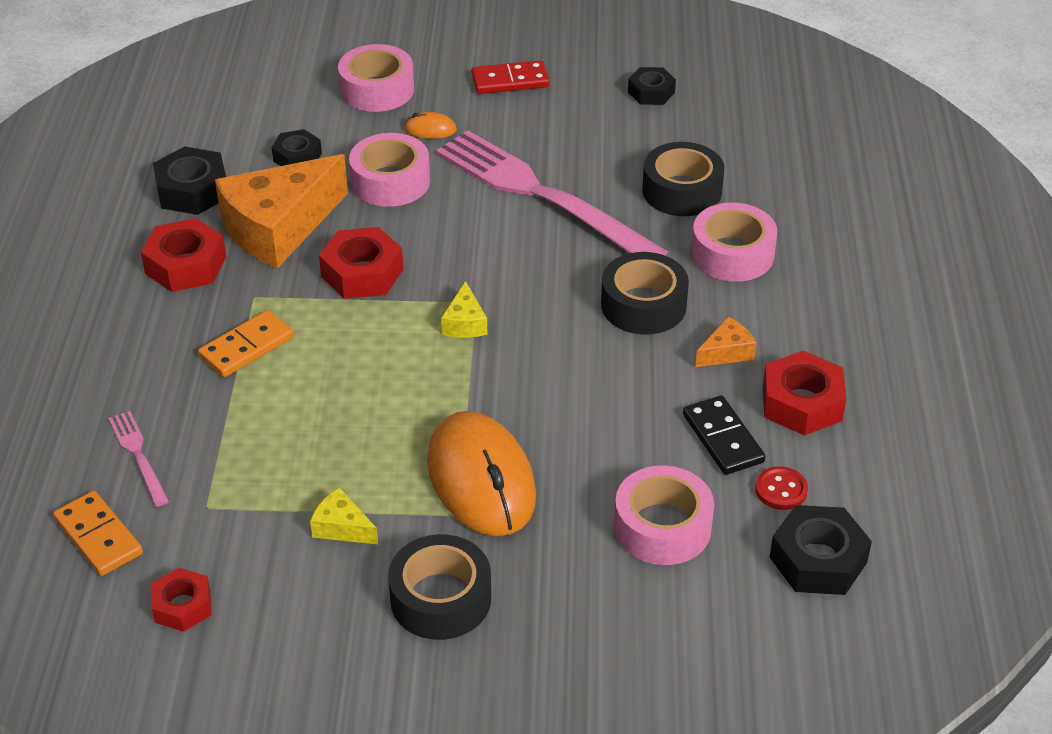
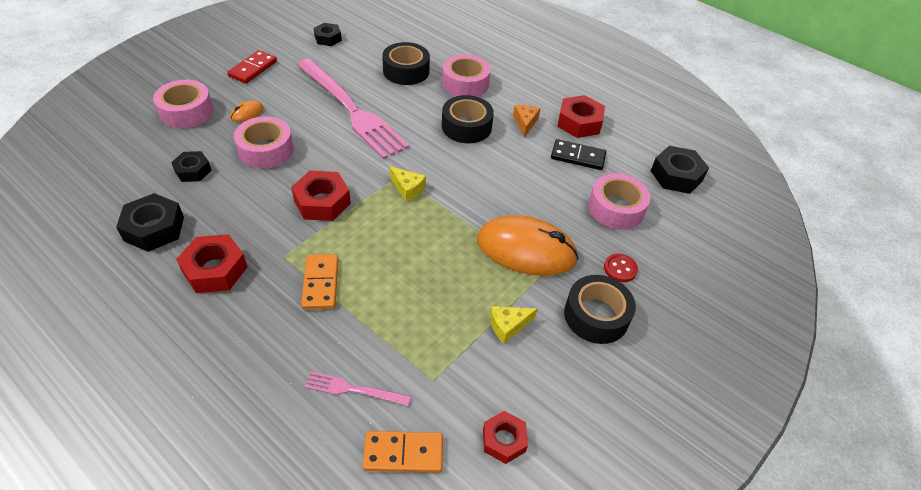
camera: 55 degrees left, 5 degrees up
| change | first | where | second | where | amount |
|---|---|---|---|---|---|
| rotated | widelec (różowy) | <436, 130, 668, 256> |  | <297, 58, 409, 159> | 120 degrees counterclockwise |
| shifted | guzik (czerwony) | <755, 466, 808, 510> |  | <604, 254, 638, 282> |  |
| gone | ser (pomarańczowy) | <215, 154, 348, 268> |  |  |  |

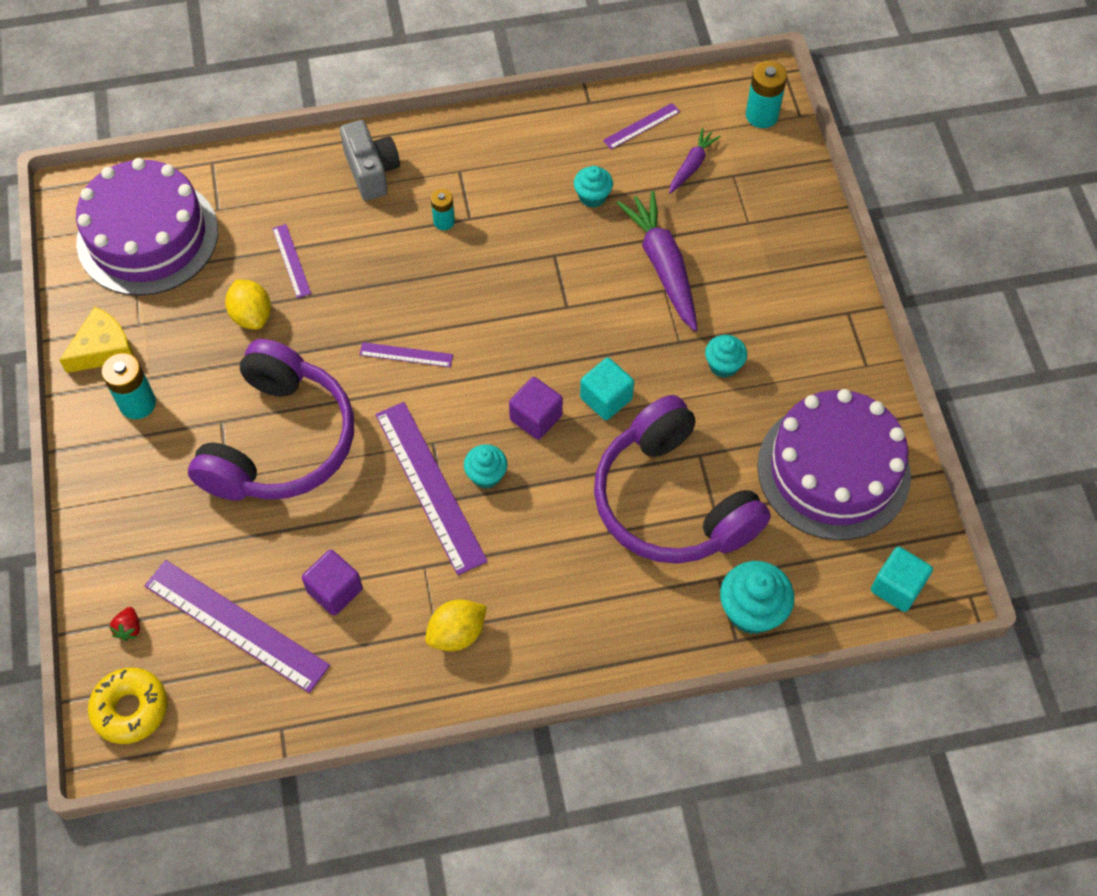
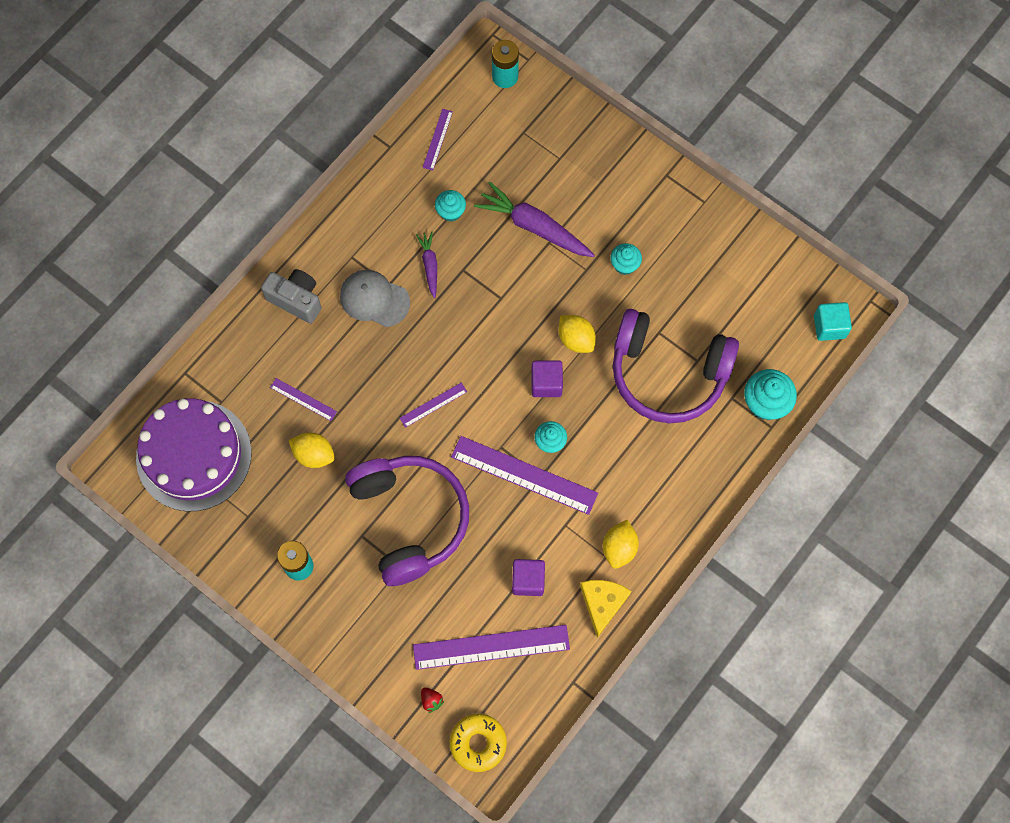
camera: 40 degrees left, 10 degrees up
| change | first | where | second | where | amount |
|---|---|---|---|---|---|
| swapped | bateria (turkusowy) | <431, 189, 455, 230> | czapka (szary) | <340, 270, 410, 327> |  |
| shifted | marchewka (fioletowy) | <669, 128, 721, 194> |  | <416, 232, 437, 298> |  |
| swapped | sześcian (turkusowy) | <580, 358, 634, 420> | cytryna (żółty) | <559, 315, 596, 353> |  |
| shifted | ser (żółty) | <59, 306, 134, 373> |  | <580, 580, 631, 638> |  |
| gone | tort (fioletowy) | <757, 389, 911, 540> |  |  |  |

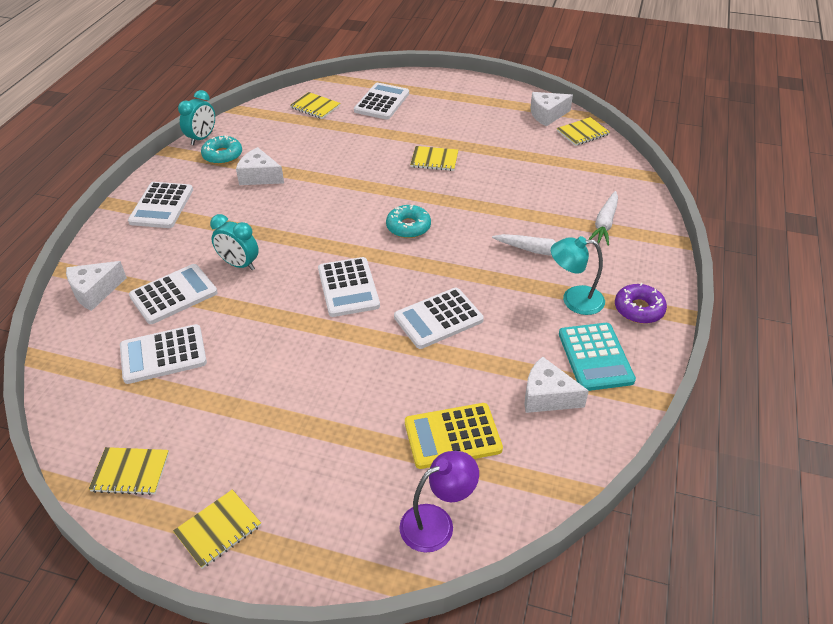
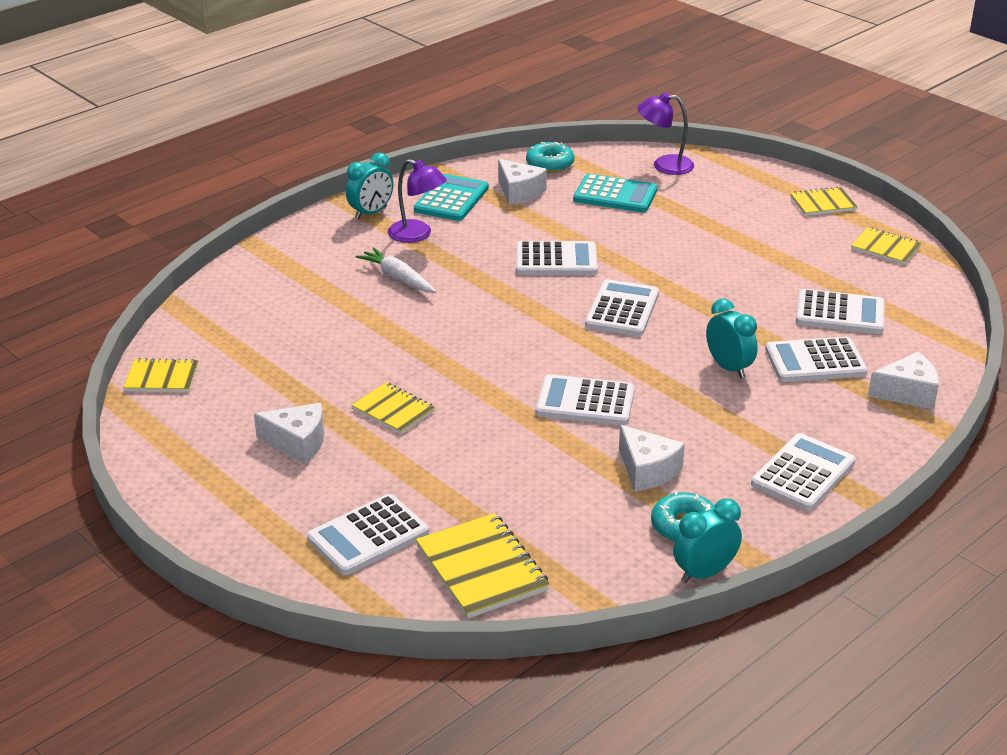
camera: 150 degrees left, 10 degrees down
| change | first | where | second | where | amount |
|---|---|---|---|---|---|
| shifted | ser (biały) | <531, 92, 573, 126> |  | <254, 403, 324, 464> |  |
| swapped | donut (fioletowy) | <615, 283, 667, 324> | budzik (turkusowy) | <346, 152, 393, 219> |  |
| repainted | lampka (turkusowy) | <551, 236, 605, 315> | lampka (fioletowy) | <388, 159, 447, 243> |  |
| scaled | zeszyt (żółty) | <290, 92, 340, 119> |  | <416, 513, 550, 618> | x1.56 |
| shifted | donut (turkusowy) | <386, 205, 431, 238> |  | <526, 142, 574, 173> |  |
| new |  |  | kalkulator (biały) | <535, 374, 635, 425> |  |
| repainted | kalkulator (żółty) | <405, 403, 503, 469> | kalkulator (turkusowy) | <573, 174, 658, 213> |  |
| gone | marchewka (biały) | <588, 191, 618, 246> |  |  |  |

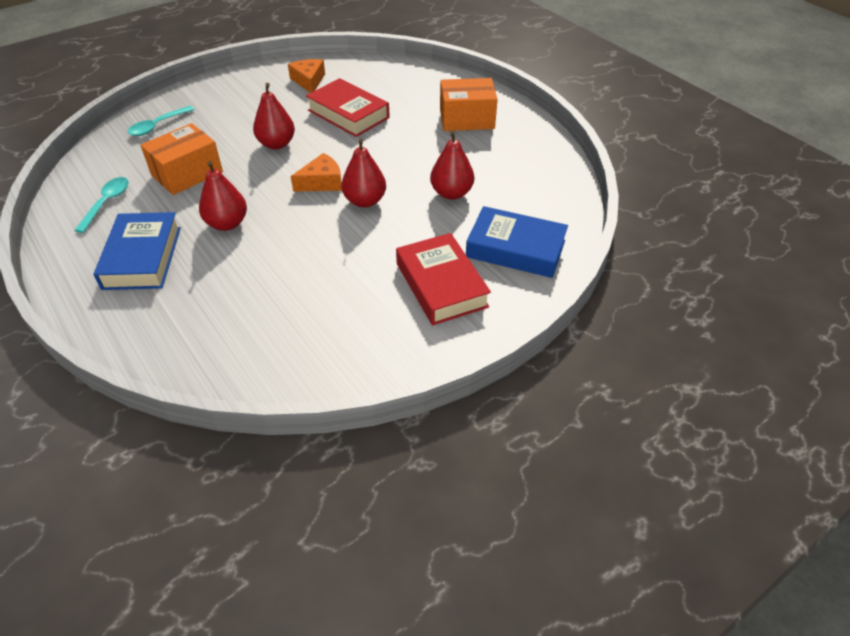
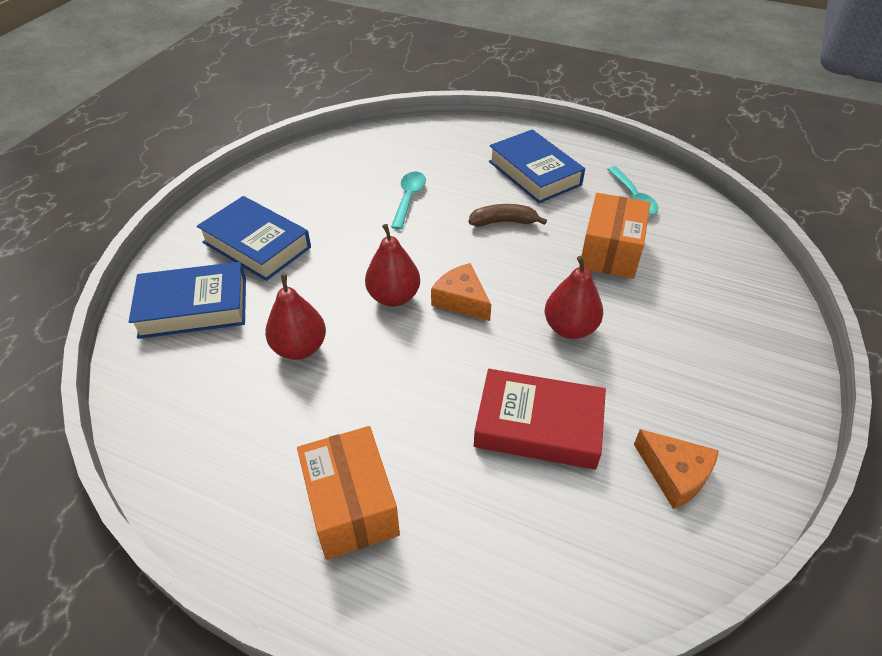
camera: 150 degrees right, 0 degrees up
| change | first | where | second | where | amount |
|---|---|---|---|---|---|
| repainted | książka (czerwony) | <396, 233, 491, 325> | książka (niebieski) | <197, 196, 311, 281> |  |
| rotated | pudełko (pomarańczowy) | <440, 78, 498, 131> |  | <297, 426, 400, 560> | 75 degrees counterclockwise |
| shifted | łyżka (turkusowy) | <128, 106, 195, 136> |  | <391, 172, 426, 230> |  |
| rotated | ser (pomarańczowy) | <291, 153, 342, 192> |  | <431, 263, 491, 321> | 105 degrees clockwise |
| swapped | gruszka (czerwony) | <199, 161, 247, 231> | banan (brązowy) | <469, 204, 547, 227> |  |

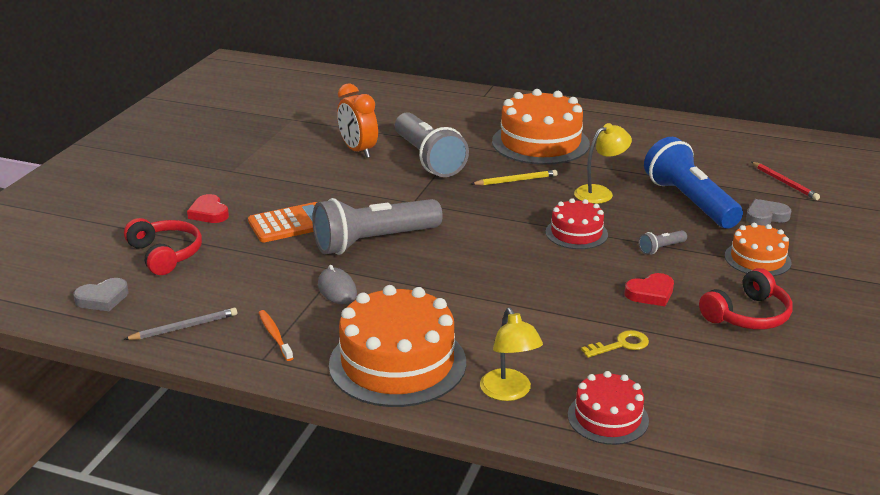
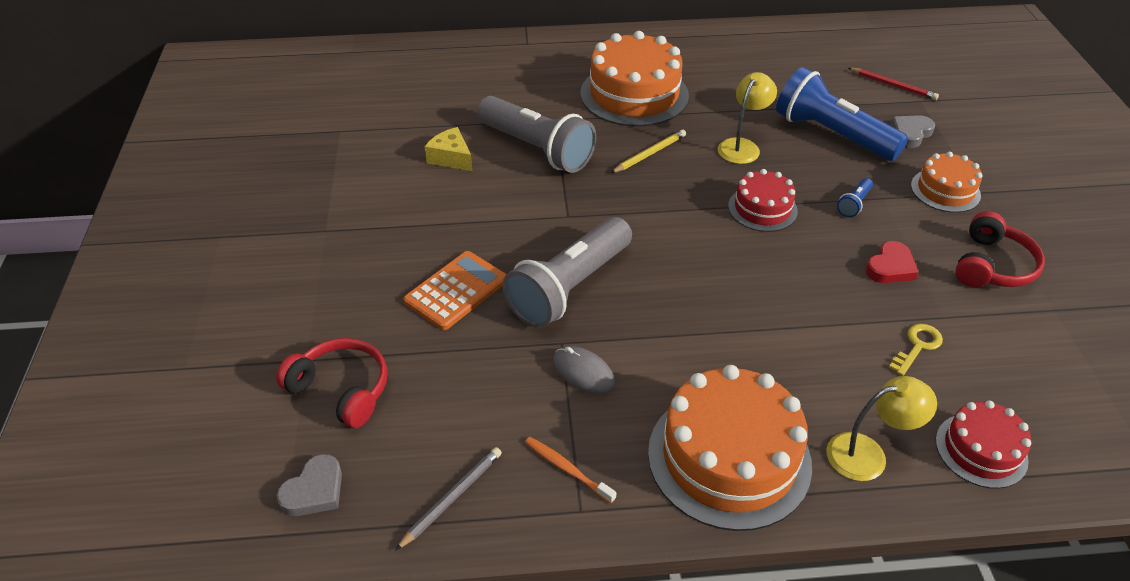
camera: 25 degrees left, 15 degrees up
| change | first | where | second | where | amount |
|---|---|---|---|---|---|
| swapped | budzik (pomarańczowy) | <337, 83, 378, 158> | ser (żółty) | <424, 127, 472, 171> |  |
| rotated | lampka (żółty) | <480, 308, 543, 401> |  | <826, 376, 937, 481> | 60 degrees counterclockwise |
| repainted | latarka (szary) | <638, 230, 687, 255> | latarka (niebieski) | <837, 178, 873, 217> |  |
| gone | serce (czerwony) | <187, 194, 229, 223> |  |  |  |

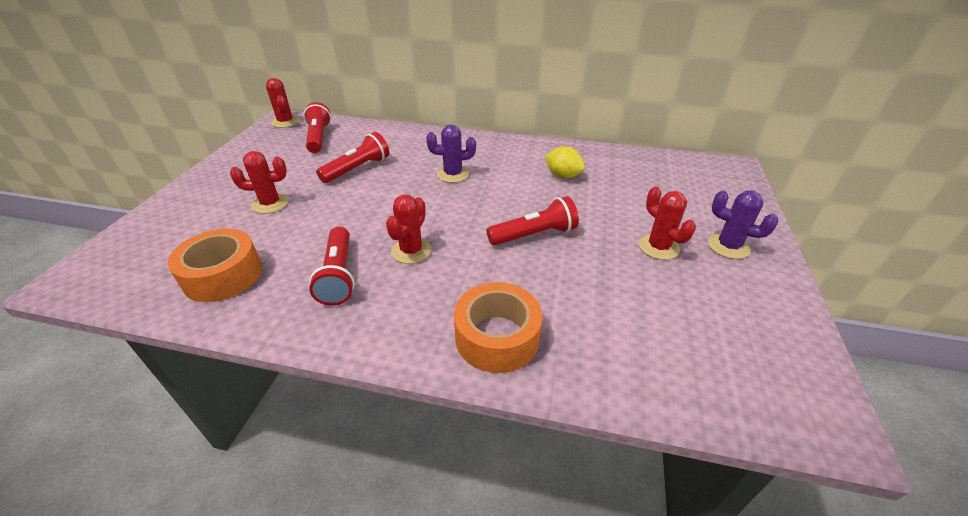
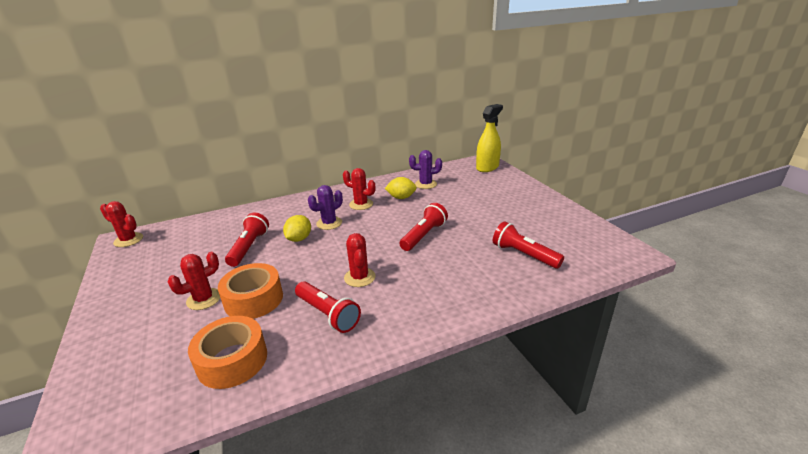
camera: 35 degrees left, 10 degrees down
| change | first | where | second | where | amount |
|---|---|---|---|---|---|
| shifted | taśma klejąca (pomarańczowy) | <454, 282, 542, 373> |  | <218, 263, 283, 319> |  |
| new |  |  | cytryna (żółty) | <283, 215, 311, 242> |  |
| shifted | kaktus (czerwony) | <639, 187, 696, 260> |  | <343, 168, 375, 210> |  |
| shifted | kaktus (fioletowy) | <708, 190, 778, 259> |  | <409, 150, 442, 189> |  |
| new |  |  | spryskiwacz (żółty) | <476, 104, 503, 172> |  |
| shifted | latarka (czerwony) | <303, 102, 331, 153> |  | <493, 221, 564, 269> |  |

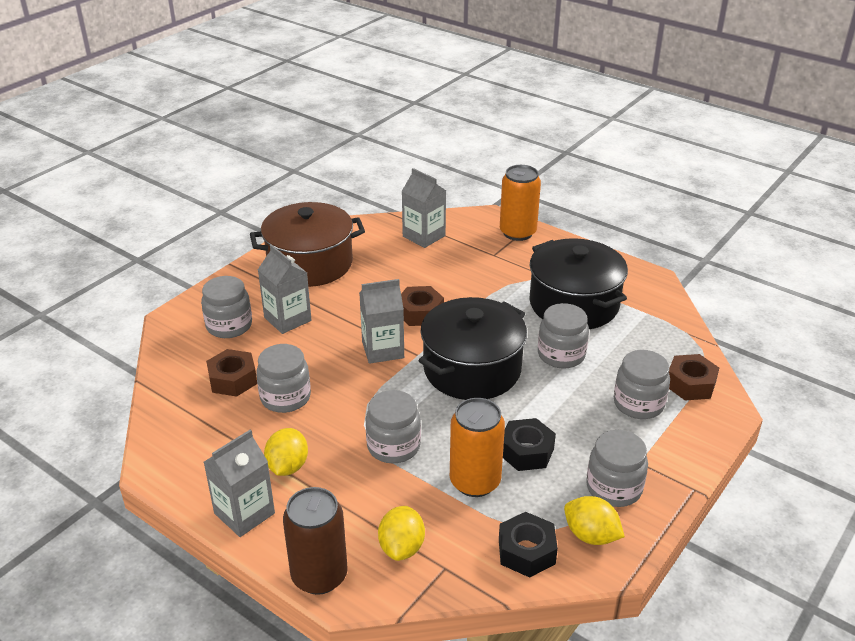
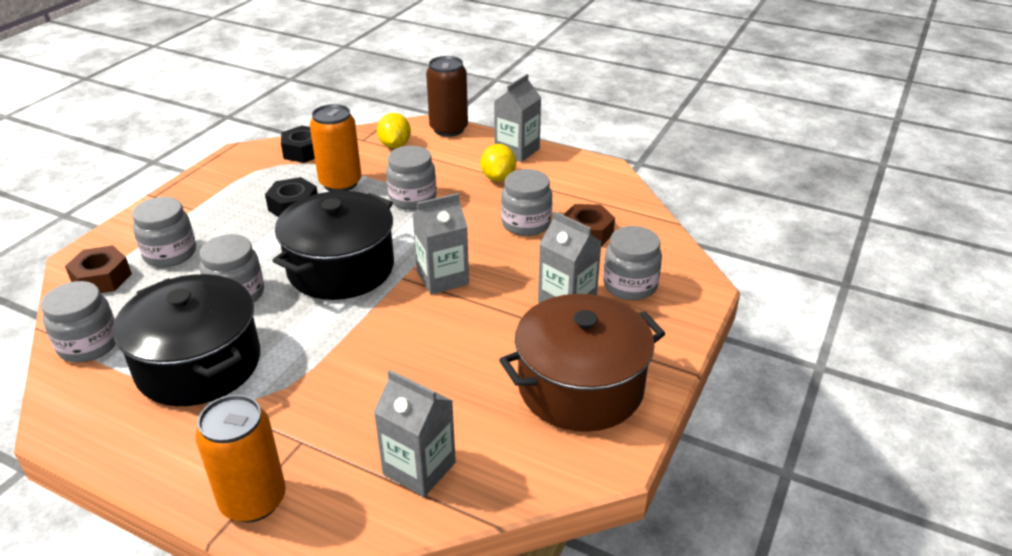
camera: 170 degrees right, 0 degrees up
| change | first | where | second | where | amount |
|---|---|---|---|---|---|
| shifted | słoik (szary) | <586, 430, 648, 507> |  | <41, 281, 116, 362> |  |
| gone | nakrętka (brązowy) | <401, 286, 444, 326> |  |  |  |
| gone | cytryna (żółty) | <564, 496, 625, 545> |  |  |  |

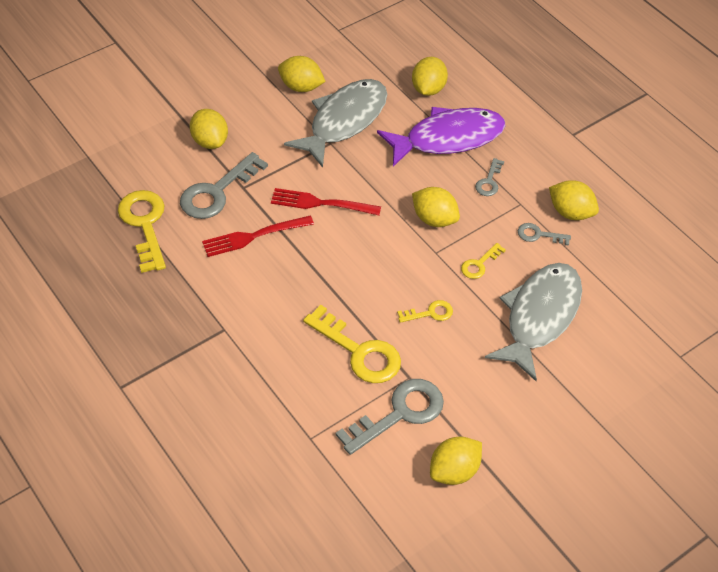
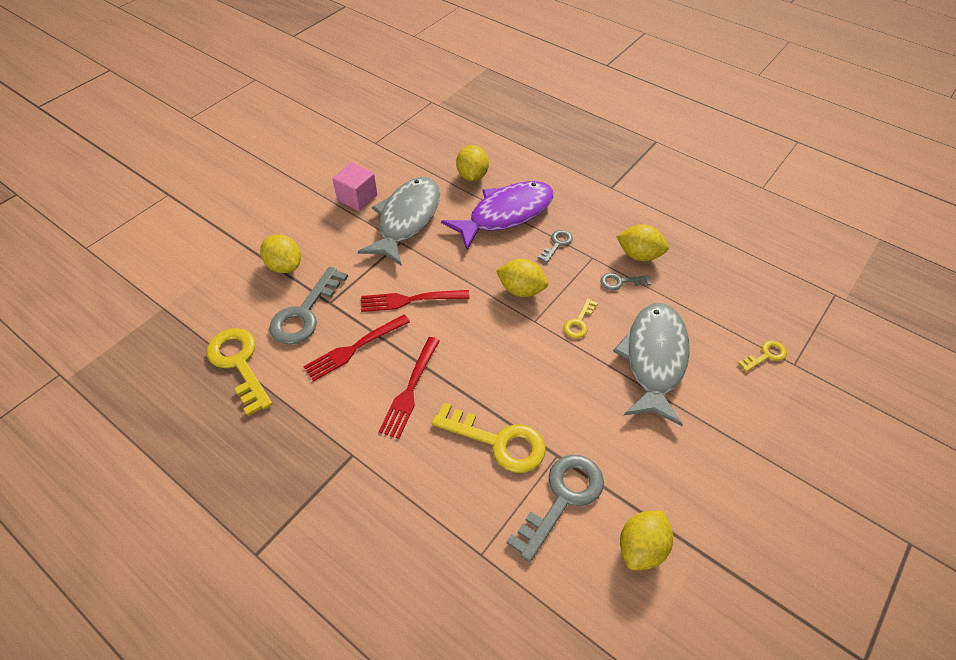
camera: 15 degrees left, 0 degrees up
| change | first | where | second | where | amount |
|---|---|---|---|---|---|
| swapped | cytryna (żółty) | <278, 56, 326, 92> | sześcian (różowy) | <332, 162, 377, 211> |  |
| new |  |  | widelec (czerwony) | <379, 337, 440, 439> |  |
| rotated | klucz (szary) | <475, 158, 504, 196> |  | <538, 230, 573, 263> | 150 degrees counterclockwise |
| shifted | klucz (żółty) | <397, 300, 453, 323> |  | <738, 340, 787, 372> |  |

